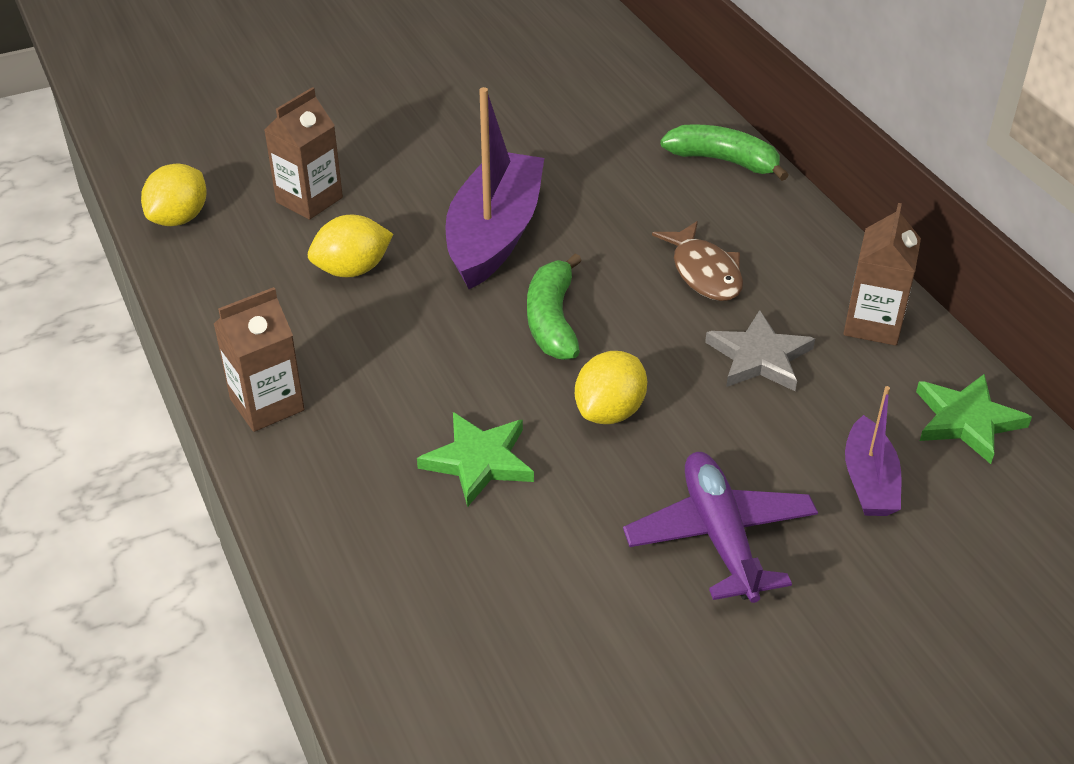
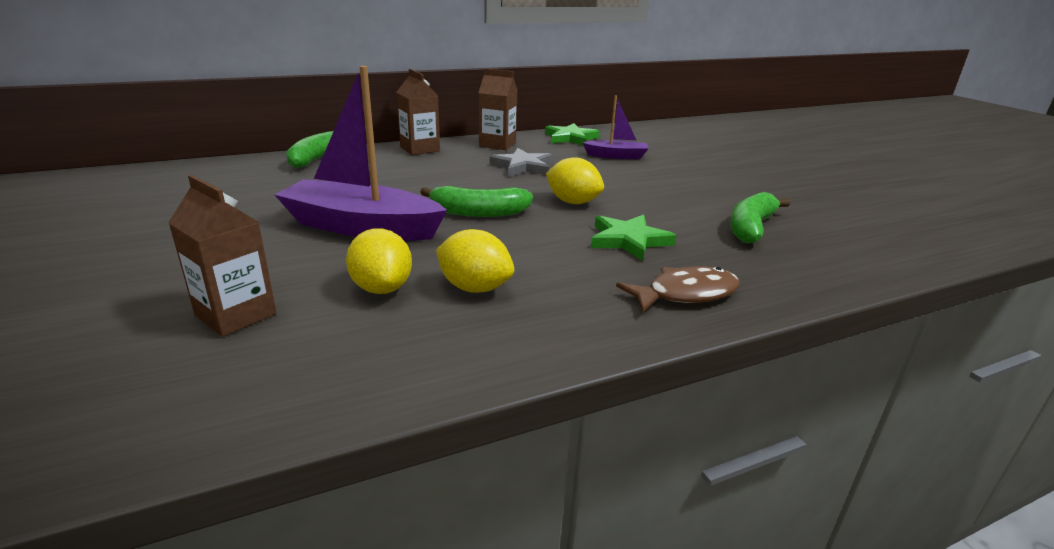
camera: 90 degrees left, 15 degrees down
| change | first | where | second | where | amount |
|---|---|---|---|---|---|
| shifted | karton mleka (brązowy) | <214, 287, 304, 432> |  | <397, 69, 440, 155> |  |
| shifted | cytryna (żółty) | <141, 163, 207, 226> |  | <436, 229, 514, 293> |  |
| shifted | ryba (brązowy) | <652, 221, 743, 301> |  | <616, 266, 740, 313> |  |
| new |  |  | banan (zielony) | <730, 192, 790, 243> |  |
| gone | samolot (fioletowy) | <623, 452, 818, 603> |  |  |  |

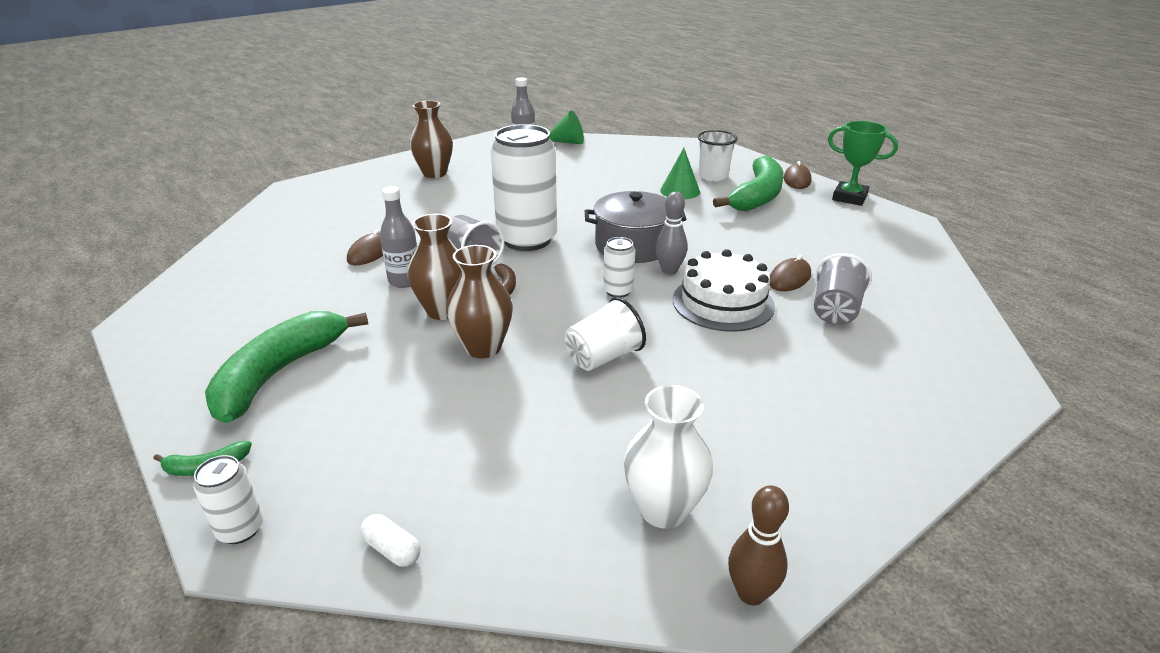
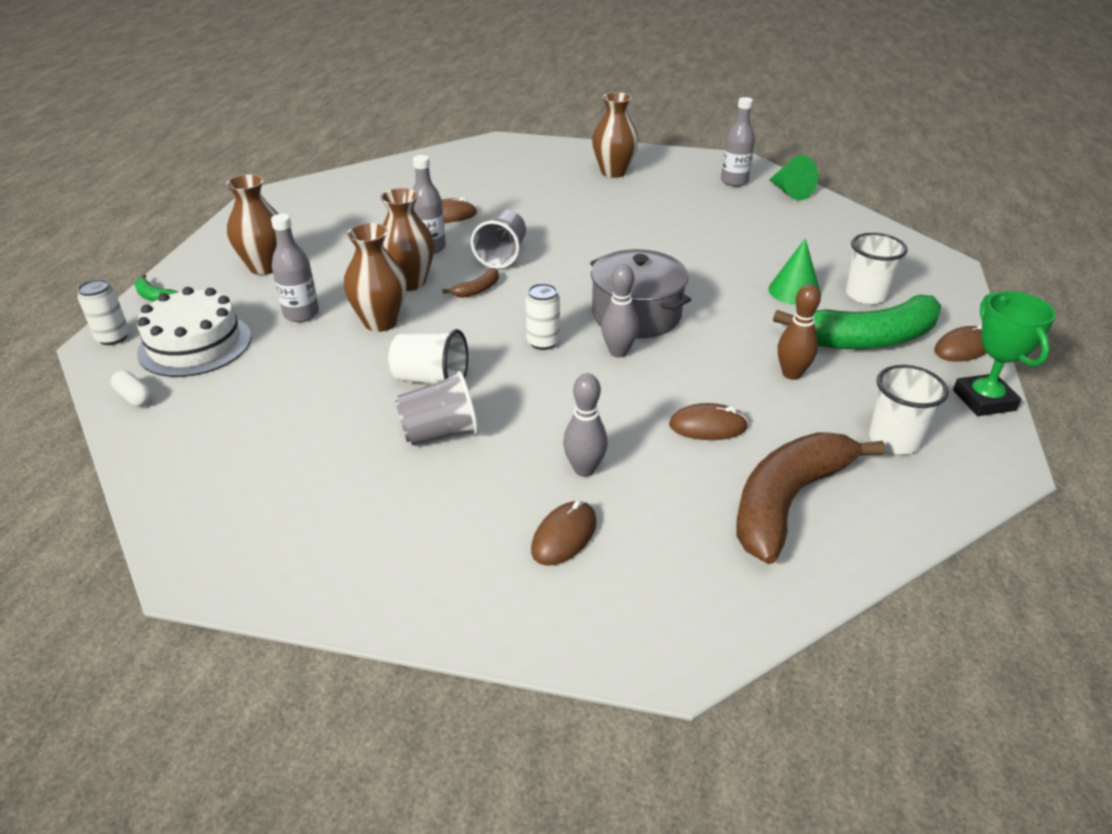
camera: 50 degrees right, 5 degrees up
| change | first | where | second | where | amount |
|---|---|---|---|---|---|
| rotated | kapsułka (biały) | <360, 514, 420, 567> |  | <111, 370, 152, 406> | 45 degrees counterclockwise |
| shifted | tort (biały) | <673, 249, 775, 332> |  | <137, 287, 251, 377> |  |
| swapped | banan (zielony) | <205, 311, 368, 423> | wazon (brązowy) | <226, 174, 278, 275> |  |
| new |  |  | butelka (szary) | <271, 214, 319, 322> |  |
| shifted | szklanka (szary) | <814, 253, 872, 325> |  | <395, 371, 479, 445> |  |
| new |  |  | myszka (brązowy) | <531, 500, 597, 565> |  |
| new |  |  | kręgiel (szary) | <563, 373, 608, 477> |  |
| new |  |  | banan (brązowy) | <736, 432, 885, 564> |  |
| shifted | kręgiel (brązowy) | <728, 485, 789, 605> |  | <778, 284, 821, 380> |  |
| new |  |  | szklanka (biały) | <869, 365, 949, 454> |  |
| gone | puszka (biały) | <491, 124, 557, 251> |  |  |  |
| gone | wazon (biały) | <624, 385, 713, 529> |  |  |  |

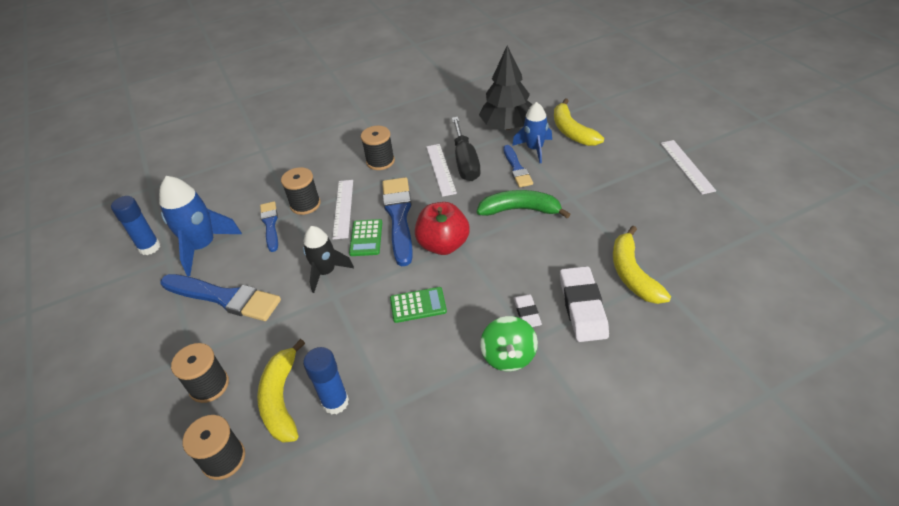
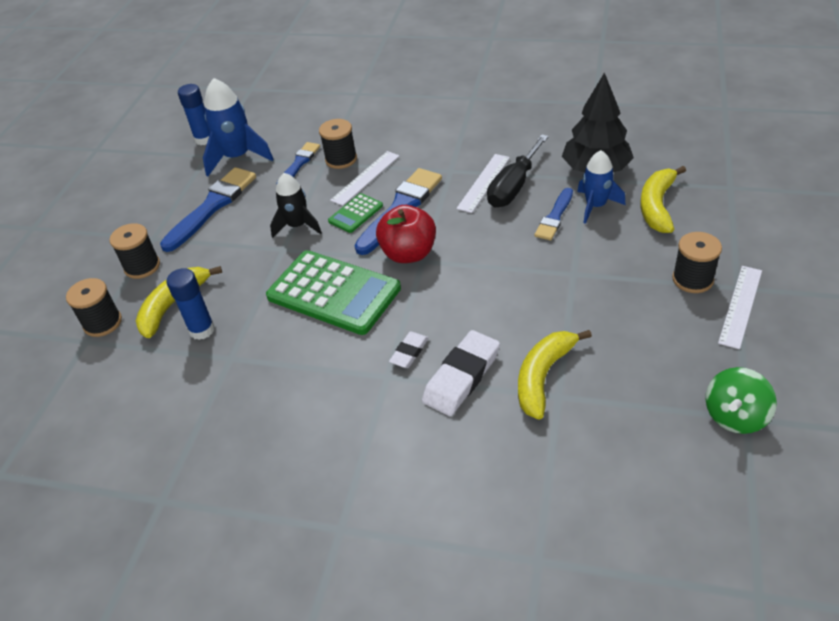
camera: 40 degrees right, 0 degrees up
| change | first | where | second | where | amount |
|---|---|---|---|---|---|
| rotated | pędzel (niebieski) | <161, 274, 281, 321> |  | <160, 167, 256, 252> | 120 degrees counterclockwise |
| scaled | kalkulator (zielony) | <390, 287, 447, 323> |  | <266, 250, 401, 335> | x2.12 |
| shifted | szpulka (czarny) | <361, 126, 395, 170> |  | <672, 232, 722, 293> |  |
| shifted | bączek (zielony) | <480, 316, 538, 372> |  | <706, 367, 777, 434> |  |
| gone | banan (zielony) | <477, 190, 570, 218> |  |  |  |

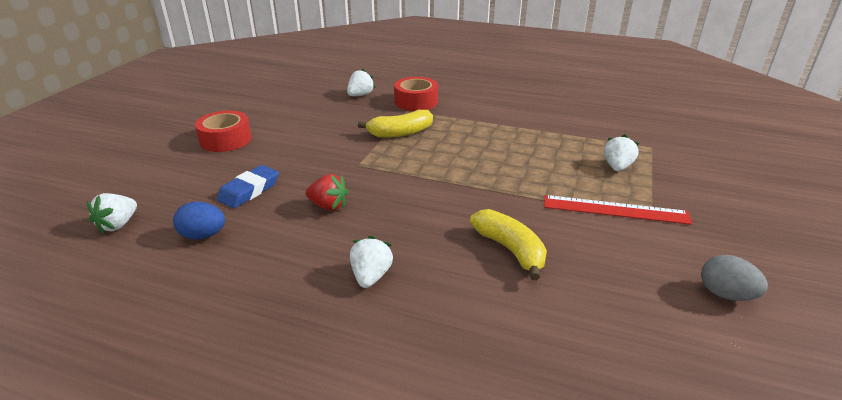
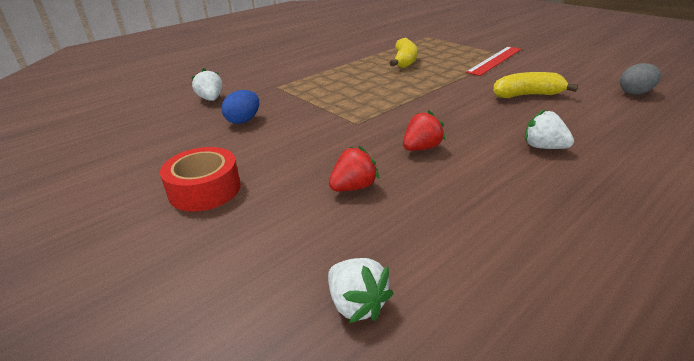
camera: 60 degrees left, 0 degrees up
| change | first | where | second | where | amount |
|---|---|---|---|---|---|
| shifted | jajko (niebieski) | <173, 201, 225, 239> |  | <222, 90, 259, 124> |  |
| swapped | gumka do mazania (niebieski) | <216, 165, 279, 208> | truskawka (czerwony) | <329, 146, 379, 191> |  |
| shifted | banan (żółty) | <358, 110, 433, 138> |  | <390, 37, 417, 68> |  |
| shifted | jajko (szary) | <701, 255, 768, 301> |  | <620, 63, 661, 95> |  |
| gone | taśma klejąca (czerwony) | <394, 77, 438, 111> |  |  |  |
| gone | truskawka (biały) | <604, 134, 639, 171> |  |  |  |

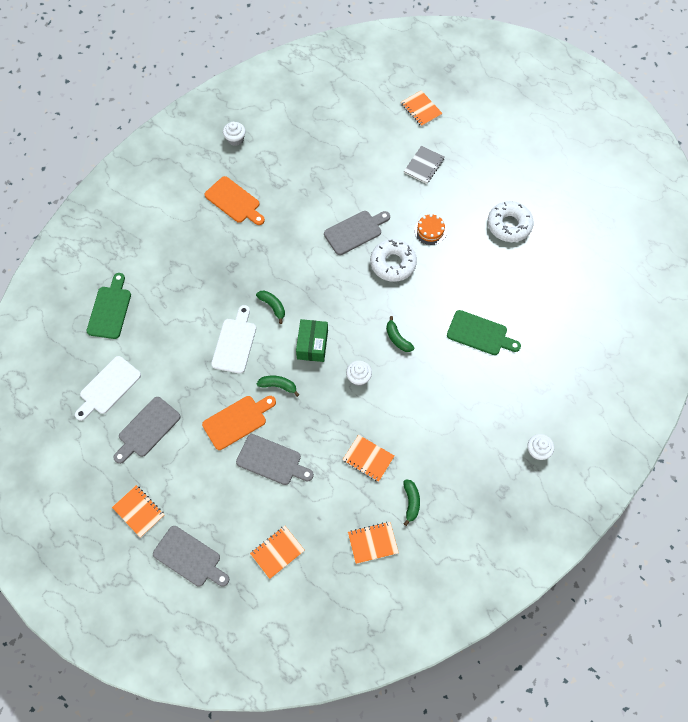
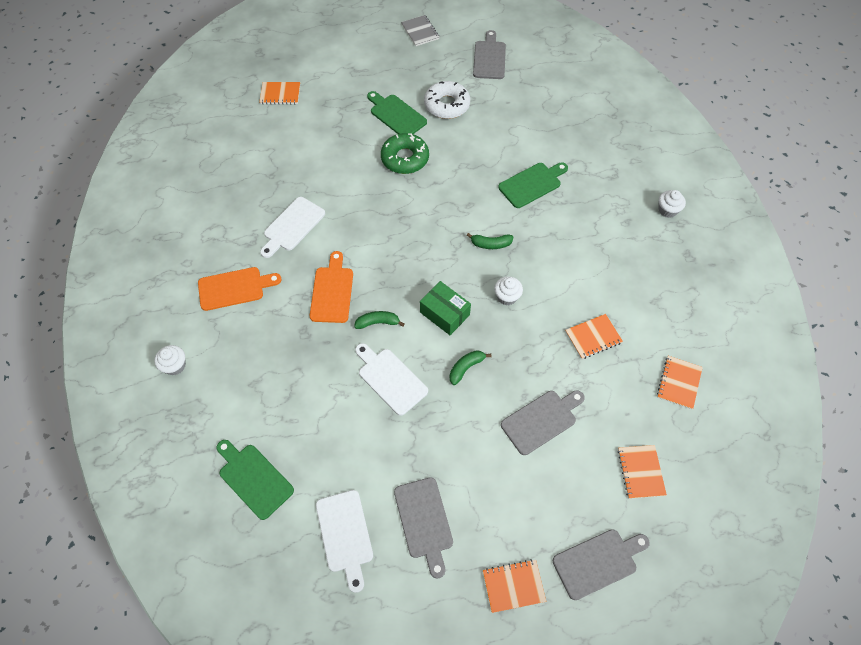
camera: 55 degrees left, 5 degrees down
| change | first | where | second | where | amount |
|---|---|---|---|---|---|
| shifted | muffinka (biały) | <223, 122, 246, 146> |  | <154, 345, 186, 375> |  |
| new |  |  | deska do krojenia (biały) | <260, 197, 325, 258> |  |
| shifted | deska do krojenia (pomarańczowy) | <202, 396, 276, 450> |  | <310, 251, 353, 323> |  |
| new |  |  | deska do krojenia (zielony) | <367, 91, 427, 134> |  |
| swapped | tort (pomarańczowy) | <414, 214, 447, 245> | donut (zielony) | <381, 133, 429, 174> |  |
| shifted | zeszyt (szary) | <404, 145, 445, 184> |  | <401, 15, 439, 46> |  |
| shifted | deska do krojenia (szary) | <324, 211, 390, 255> |  | <473, 30, 506, 79> |  |
| gone | donut (biały) | <370, 239, 417, 282> |  |  |  |
| gone | banan (zielony) | <403, 479, 420, 526> |  |  |  |

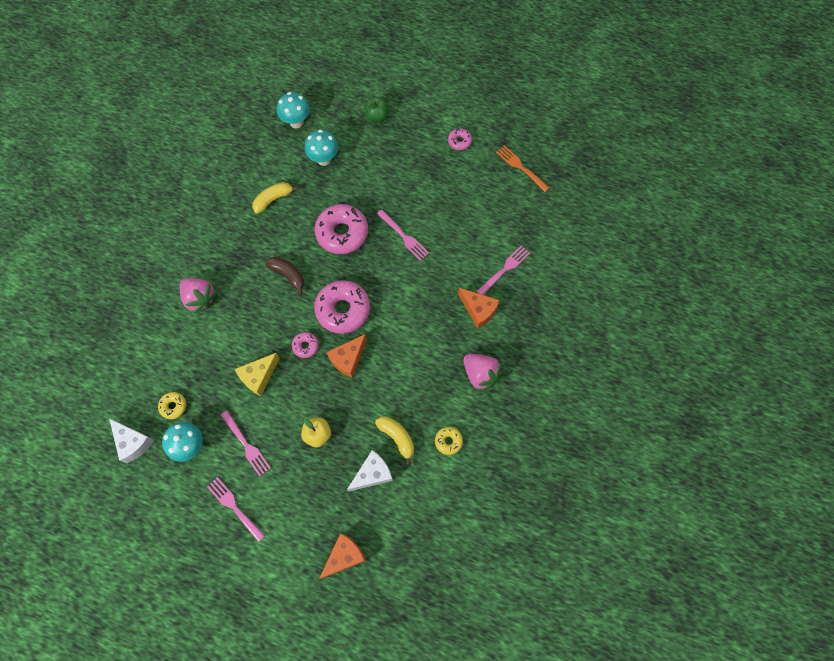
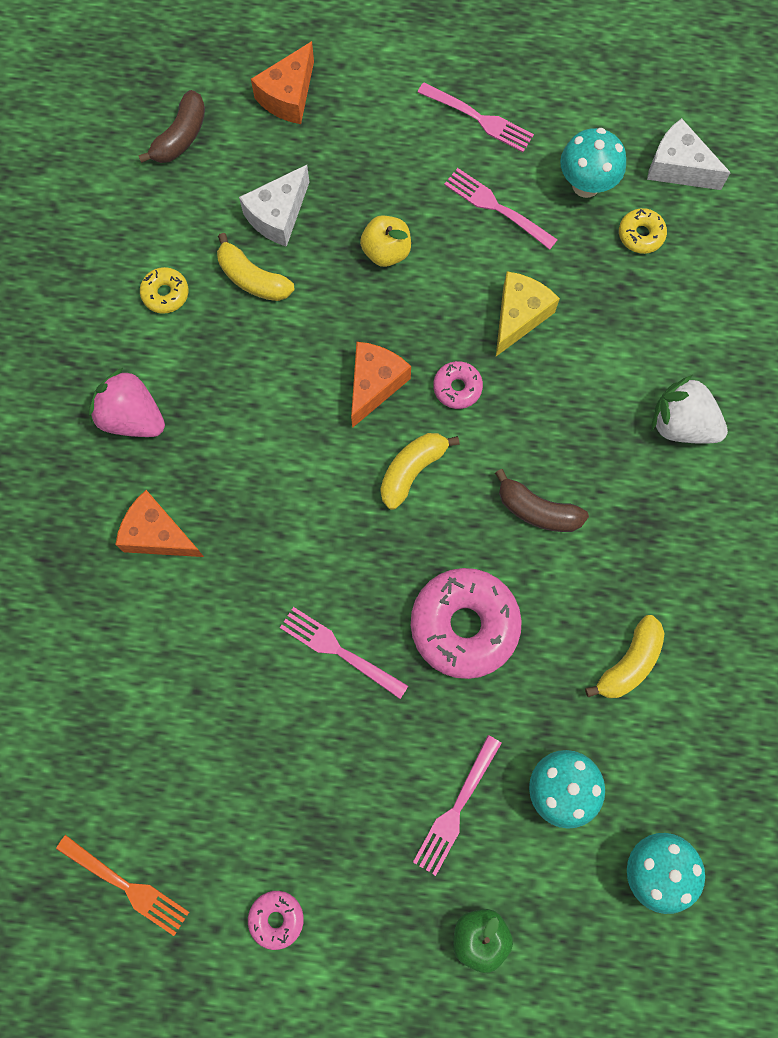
camera: 165 degrees right, 5 degrees up
| change | first | where | second | where | amount |
|---|---|---|---|---|---|
| new |  |  | banan (brązowy) | <138, 90, 205, 163> |  |
| swapped | donut (różowy) | <314, 280, 370, 334> | banan (żółty) | <380, 433, 460, 509> |  |
| shifted | widelec (różowy) | <476, 245, 530, 295> |  | <413, 735, 502, 876> |  |
| repainted | truskawka (różowy) | <180, 278, 217, 314> | truskawka (biały) | <651, 375, 728, 444> |  |

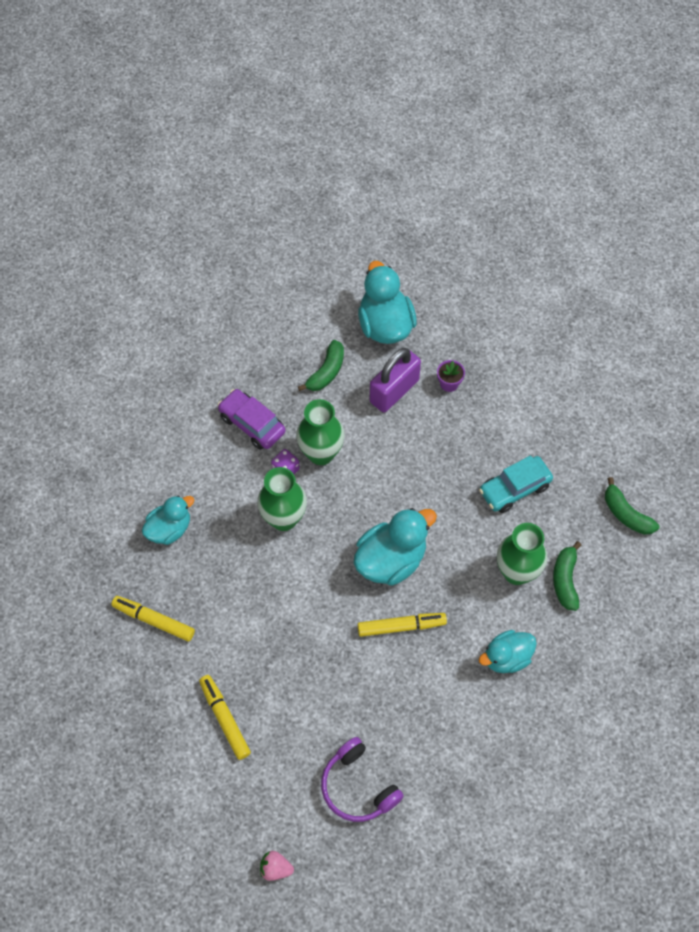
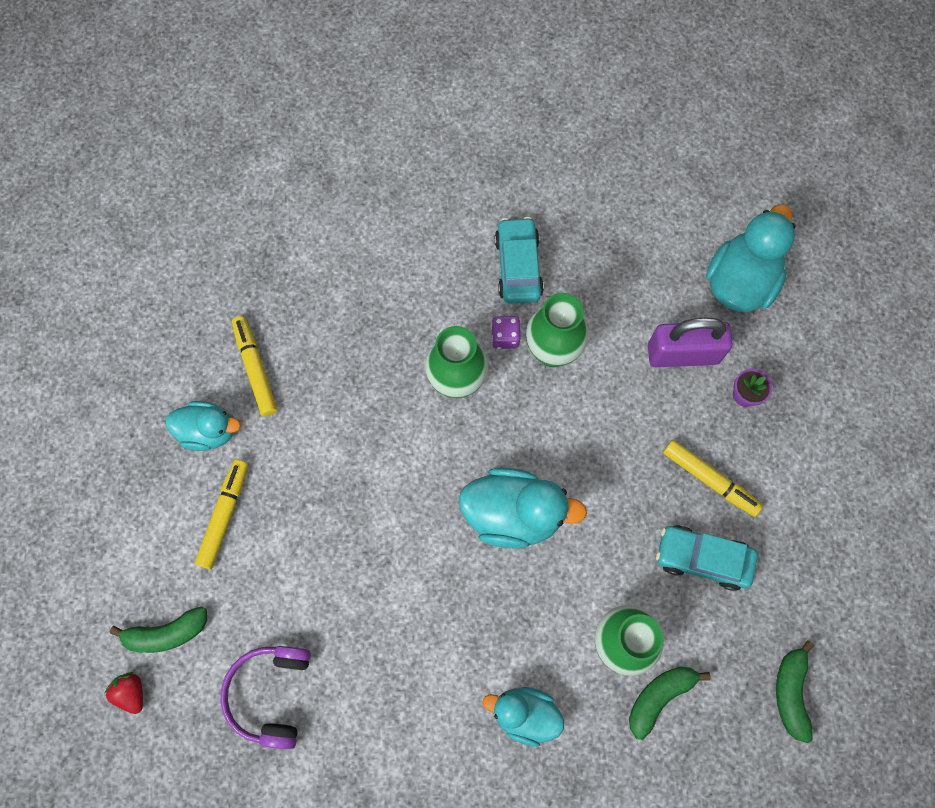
camera: 45 degrees right, 10 degrees up
| change | first | where | second | where | amount |
|---|---|---|---|---|---|
| repainted | truskawka (różowy) | <260, 851, 294, 881> | truskawka (czerwony) | <105, 672, 143, 714> |  |
| shifted | banan (zielony) | <298, 340, 344, 391> |  | <110, 606, 207, 653> |  |
| shifted | kaczka (turkusowy) | <142, 496, 194, 545> |  | <165, 401, 241, 451> |  |
| repainted | samochód (fioletowy) | <218, 389, 286, 450> | samochód (turkusowy) | <495, 217, 544, 304> |  |
| shifted | flamaster (żółty) | <357, 613, 447, 637> |  | <663, 440, 763, 517> |  |

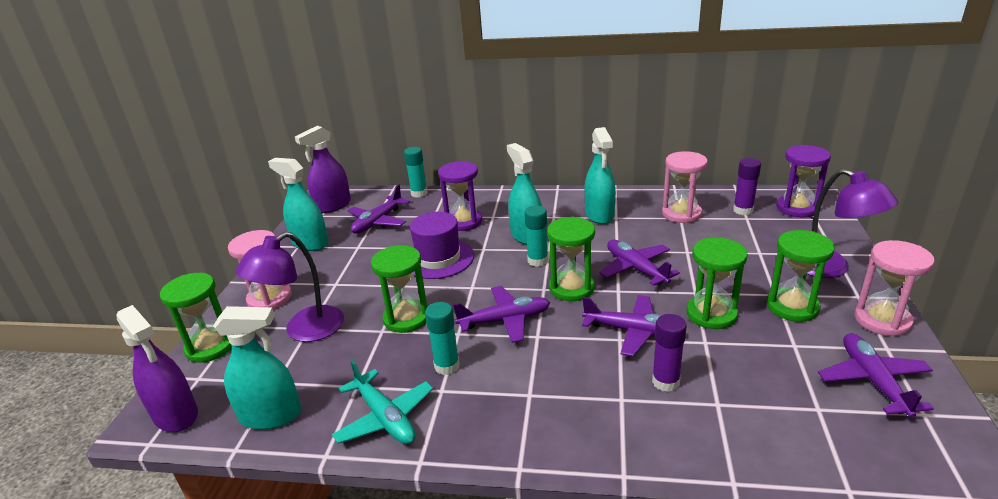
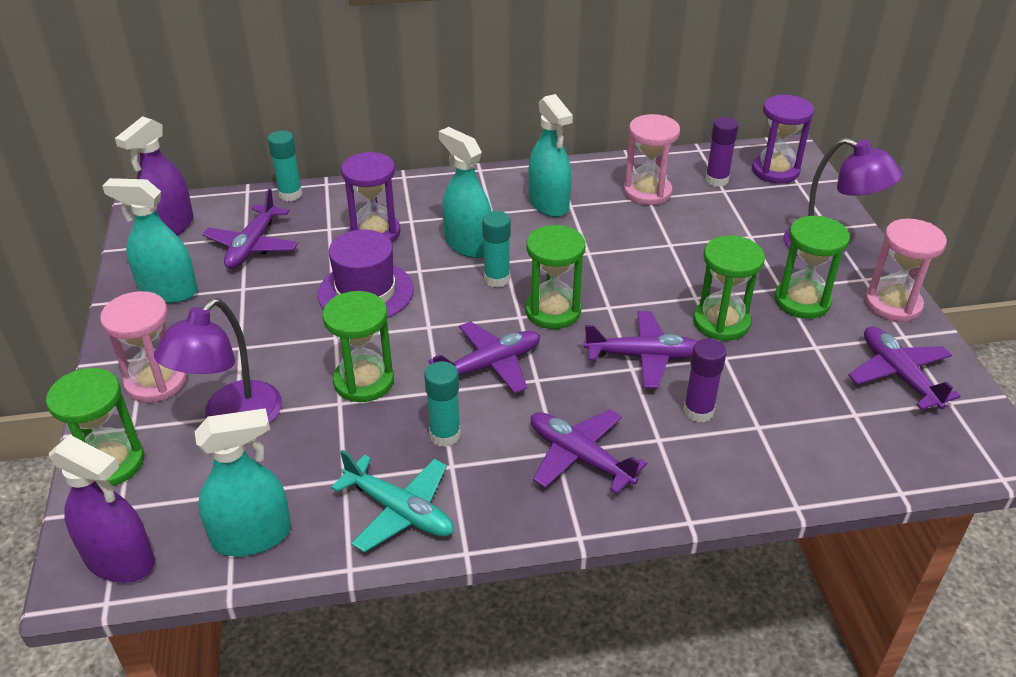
camera: 20 degrees left, 10 degrees up
| change | first | where | second | where | amount |
|---|---|---|---|---|---|
| shifted | samolot (fioletowy) | <599, 240, 680, 286> |  | <531, 409, 647, 494> |  |

